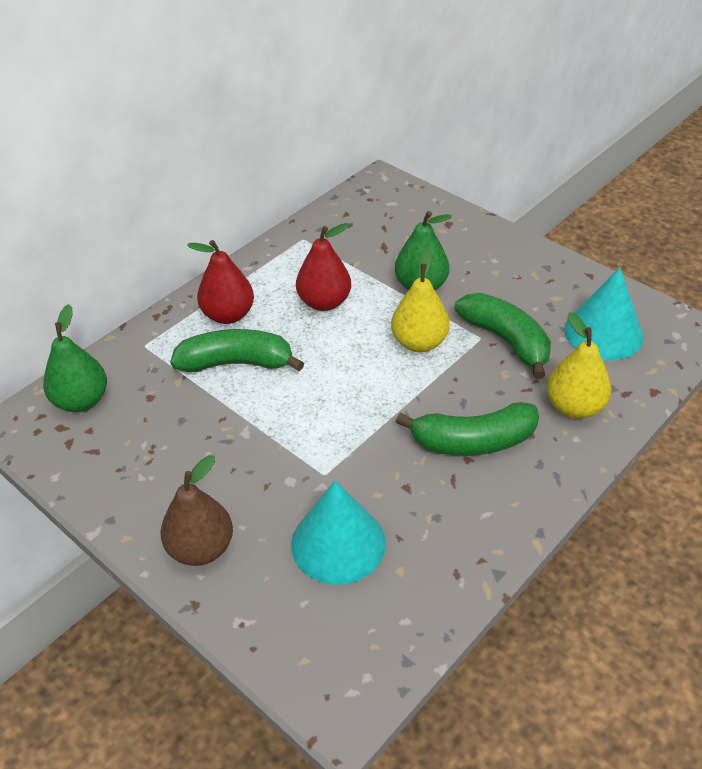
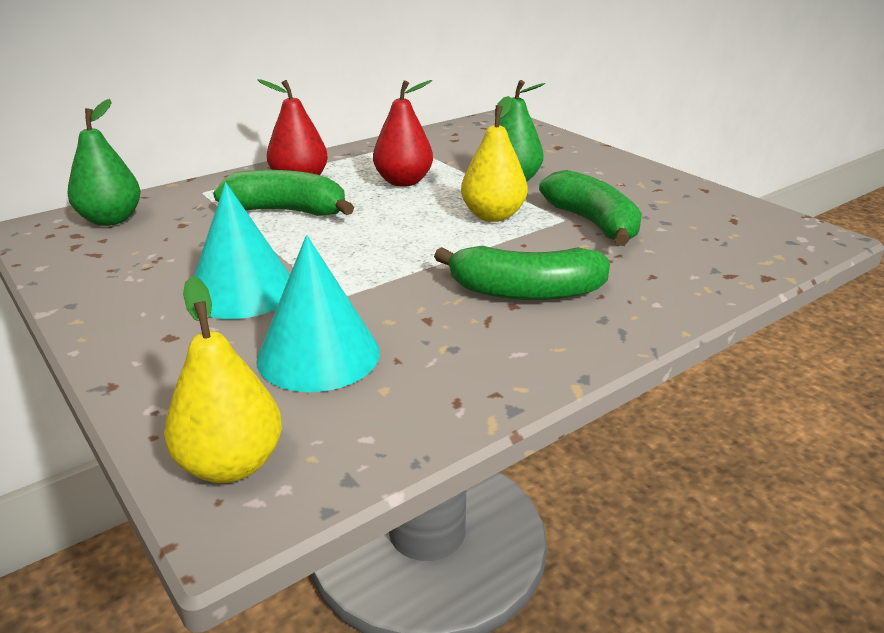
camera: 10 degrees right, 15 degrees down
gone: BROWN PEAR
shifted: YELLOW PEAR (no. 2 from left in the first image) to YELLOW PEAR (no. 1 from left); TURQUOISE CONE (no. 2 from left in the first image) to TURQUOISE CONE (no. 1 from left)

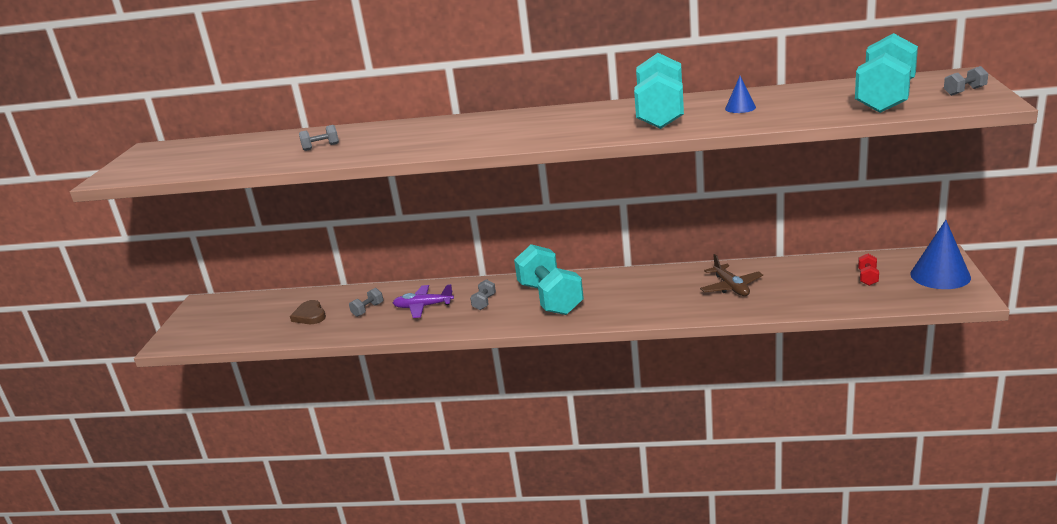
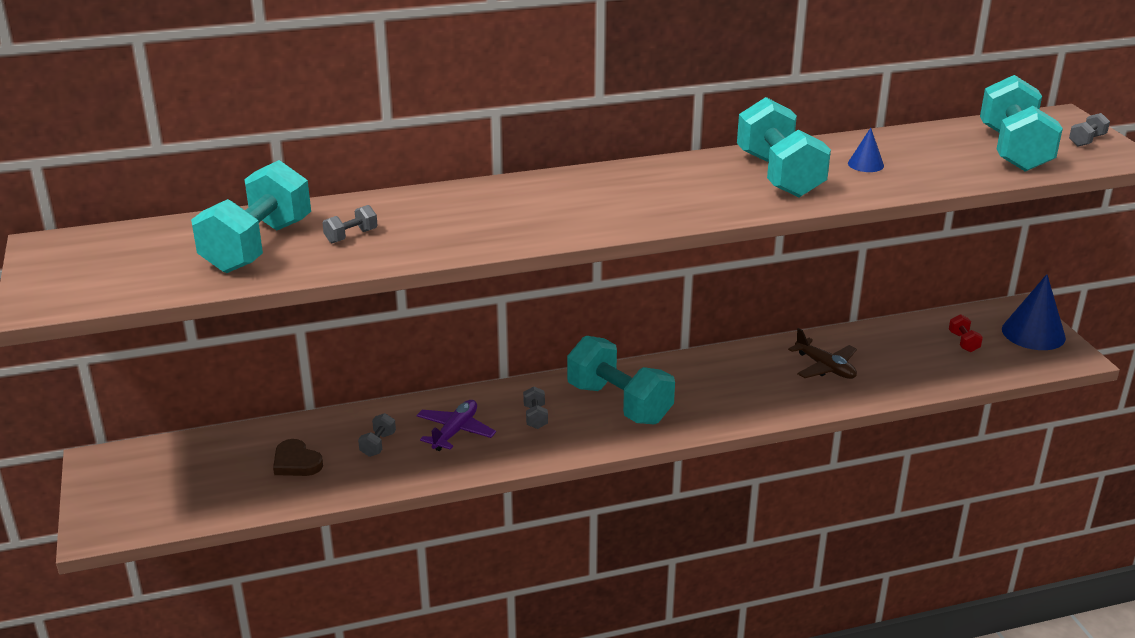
camera: 25 degrees left, 5 degrees up
new: TURQUOISE DUMBBELL (no. 1 from left)
rotated: PURPLE PLANE 135 degrees clockwise

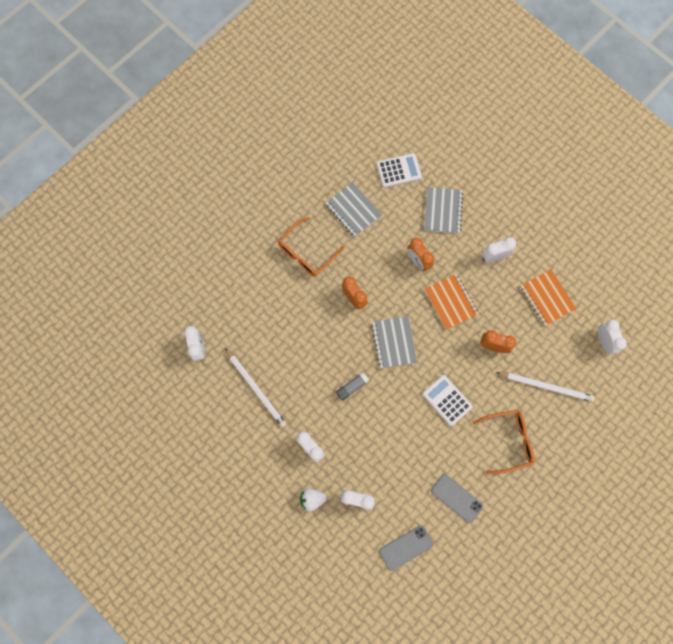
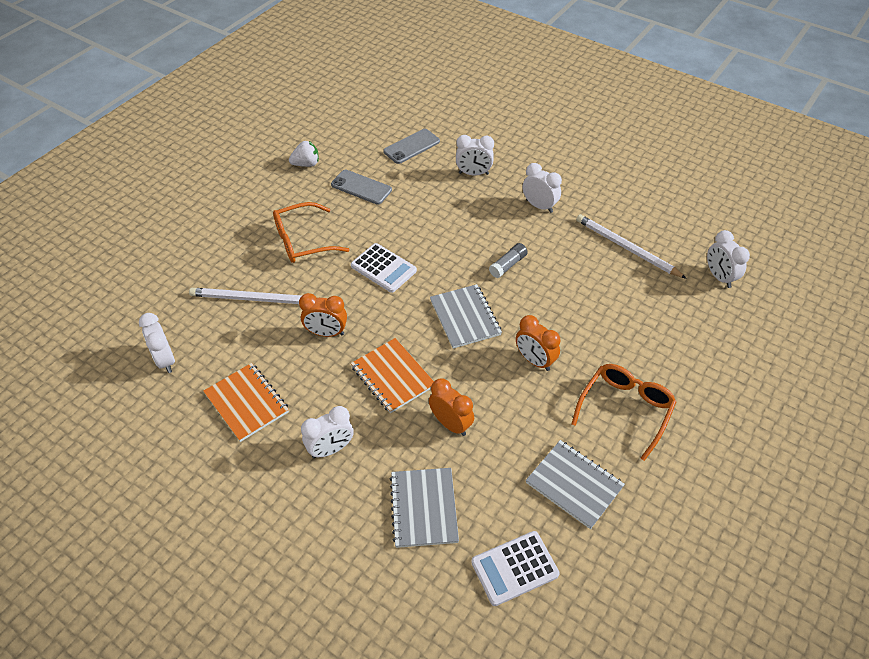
camera: 170 degrees right, 25 degrees down
shifted: WHITE STRAWBERRY

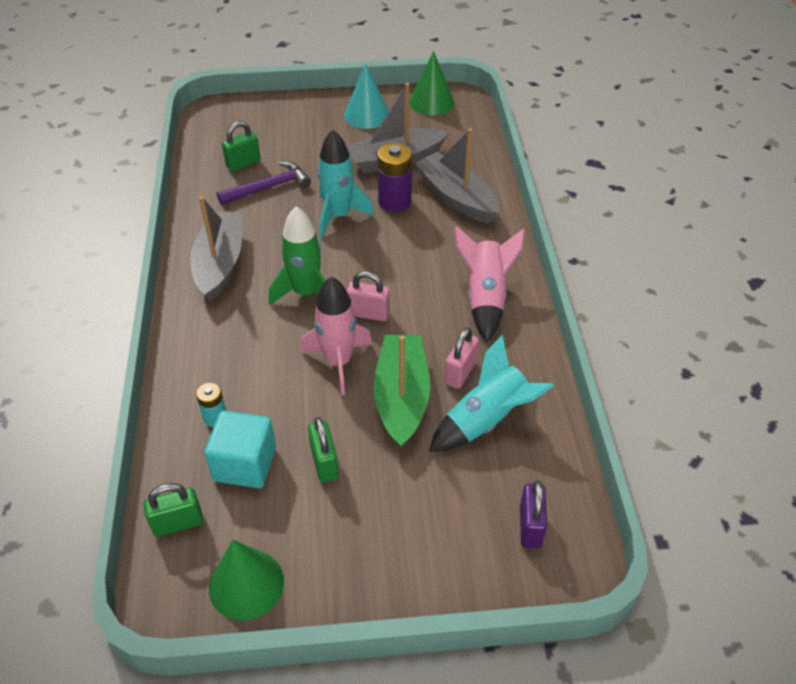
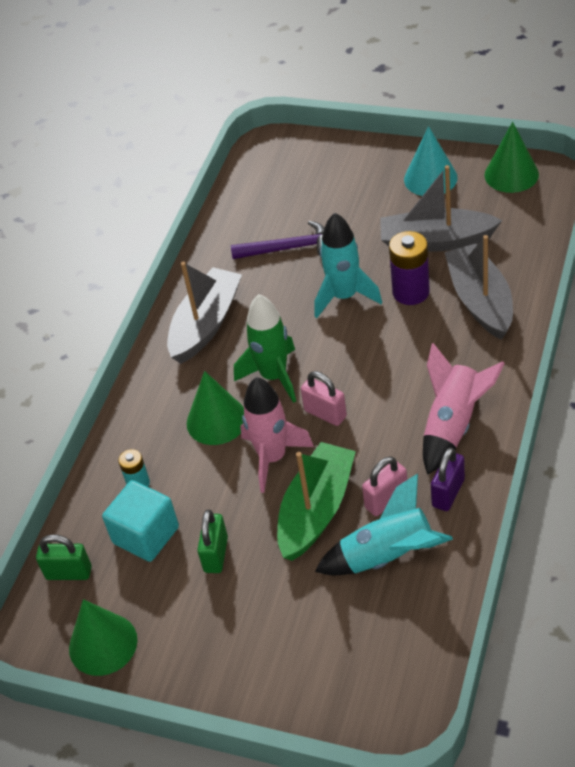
camera: 30 degrees right, 0 degrees up
gone: GREEN PADLOCK (no. 2 from left)
new: GREEN CONE (no. 2 from left)
shifted: PURPLE PADLOCK

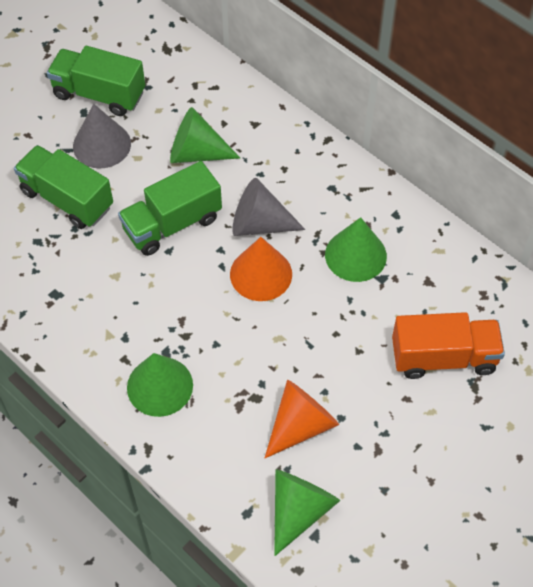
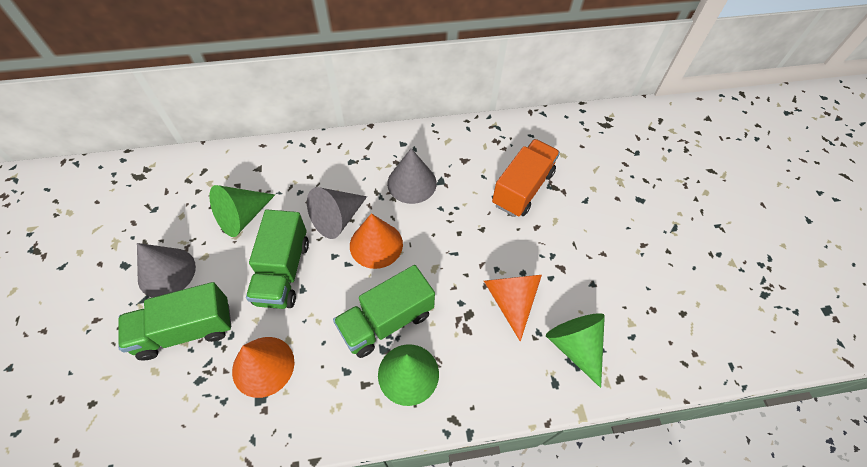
camera: 55 degrees left, 0 degrees up
new: ORANGE CONE (no. 1 from left)
shifted: GREEN TRUCK (no. 2 from left in the first image) to GREEN TRUCK (no. 3 from left)
repainted: GREEN CONE (no. 4 from left) to GREY CONE (no. 3 from left)

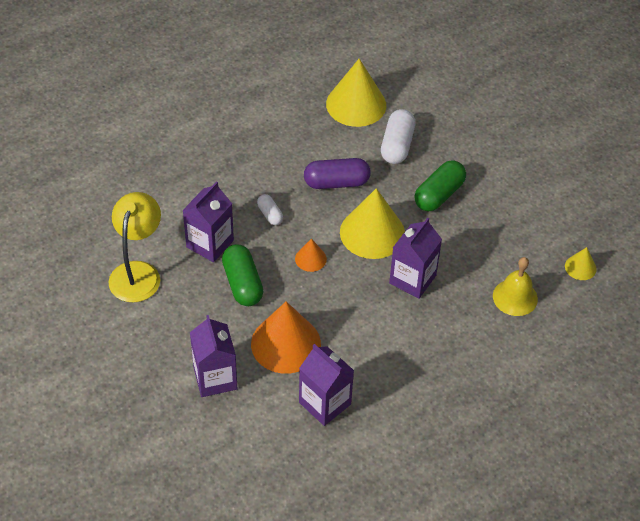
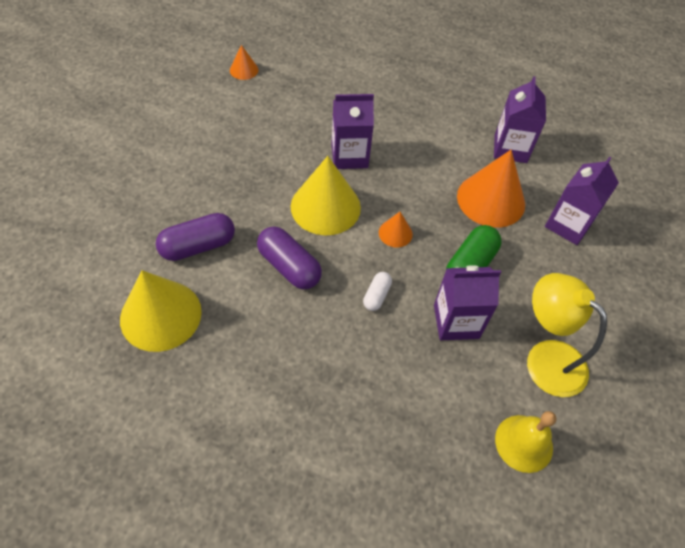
camera: 130 degrees left, 5 degrees up
gone: GREEN CAPSULE (no. 2 from left)
shifted: YELLOW BELL
repainted: WHITE CAPSULE (no. 2 from left) to PURPLE CAPSULE (no. 1 from left); YELLOW CONE (no. 3 from left) to ORANGE CONE (no. 1 from left)
rotated: YELLOW LAMP 75 degrees clockwise

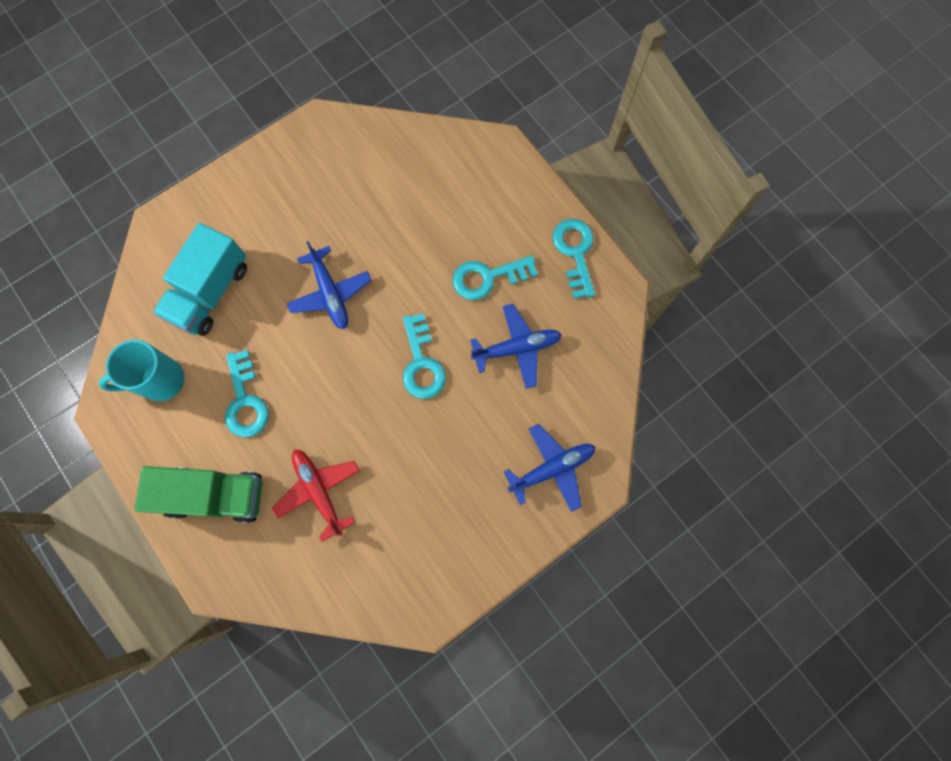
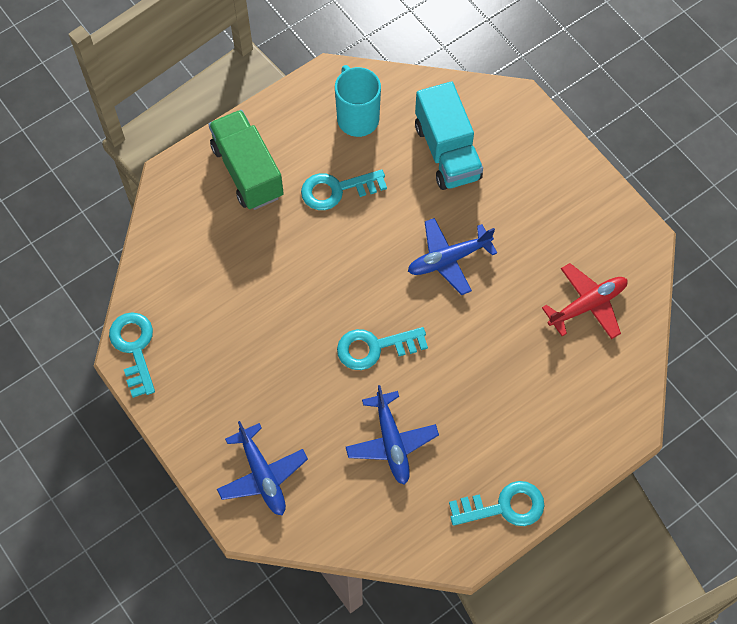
camera: 90 degrees right, 10 degrees down
shifted: RED PLANE; TURQUOISE KEY (no. 3 from left in the first image) to TURQUOISE KEY (no. 1 from left)
rotated: GREEN TRUCK 150 degrees clockwise; TURQUOISE TRUCK 135 degrees counterclockwise

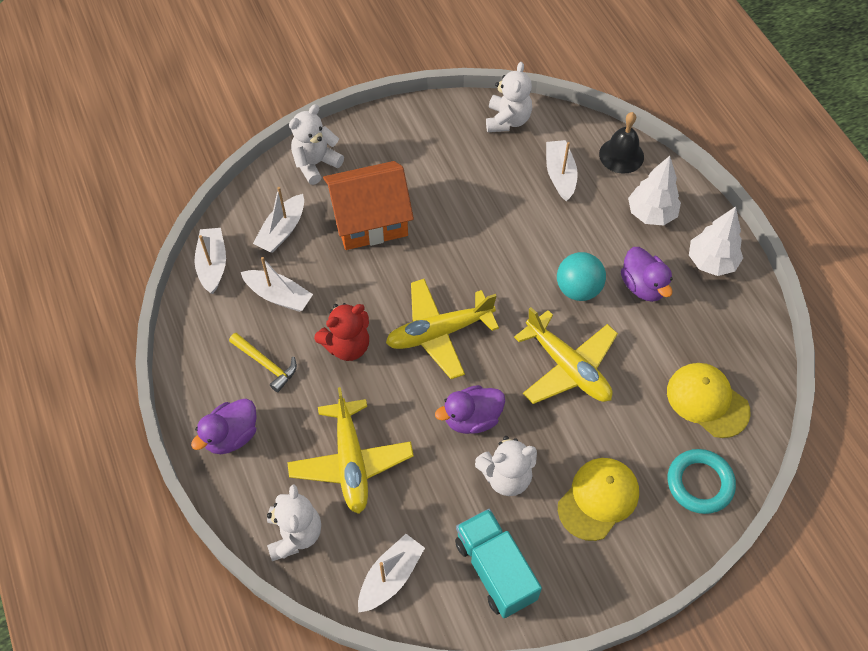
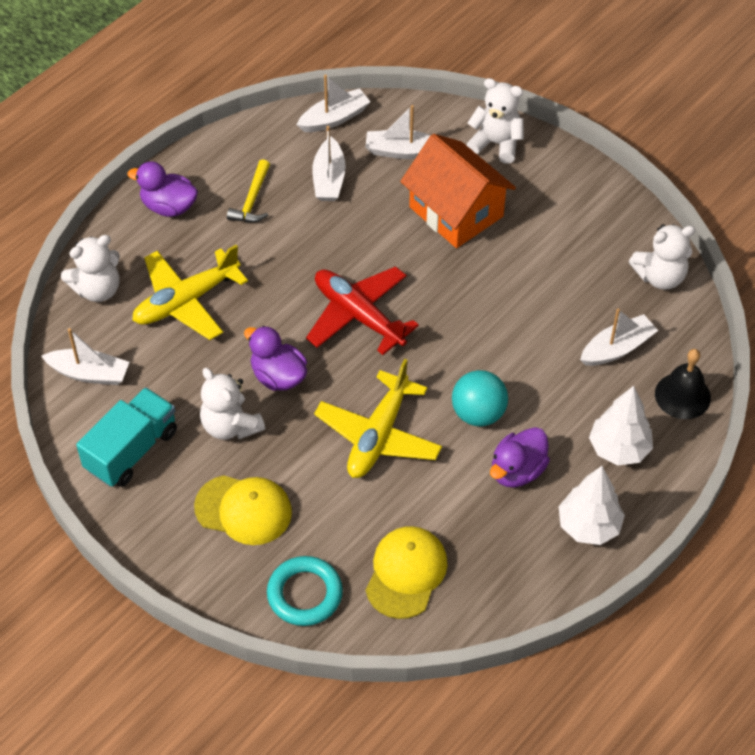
camera: 65 degrees right, 5 degrees down
gone: RED TEDDY BEAR
repainted: YELLOW PLANE (no. 2 from left) to RED PLANE

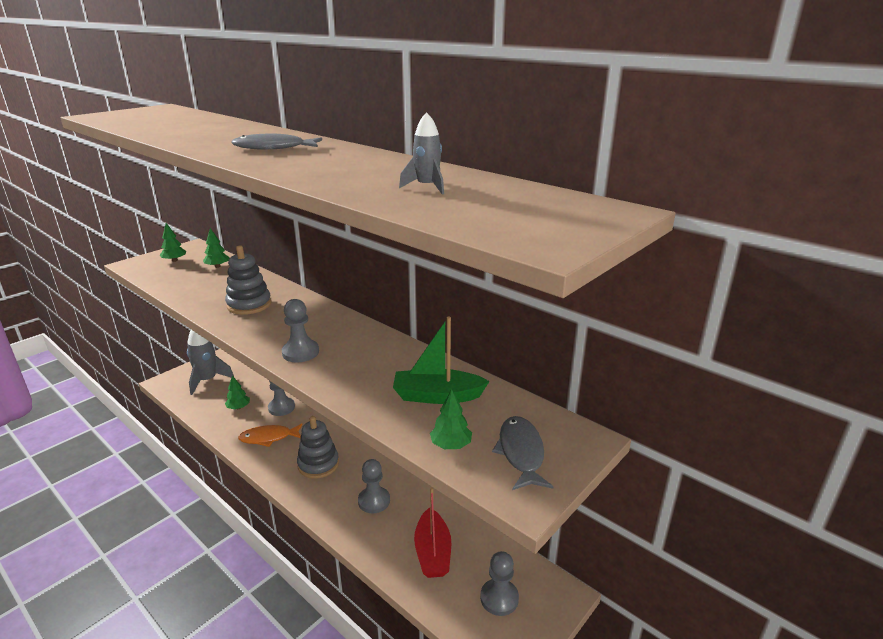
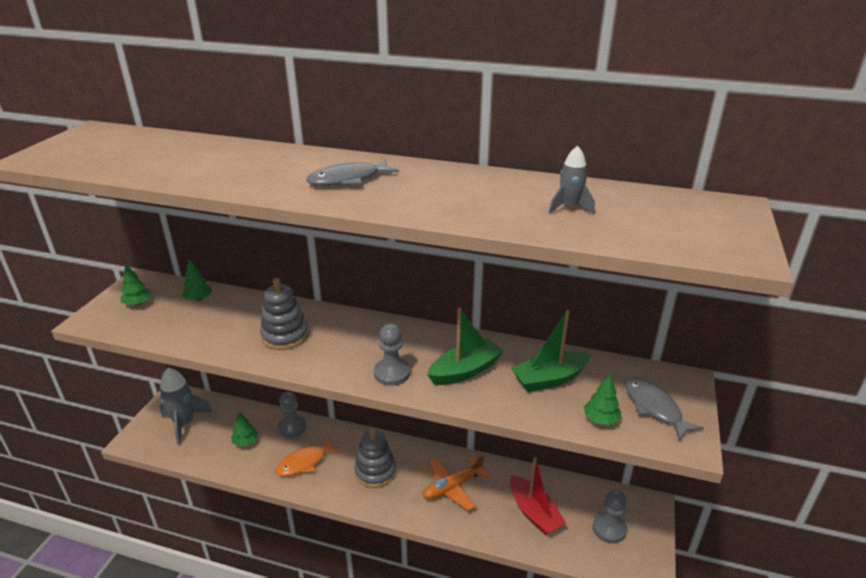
camera: 25 degrees left, 5 degrees up
new: GREEN BOAT (no. 1 from left)
swapped: GREY PAWN (no. 3 from left) to ORANGE PLANE

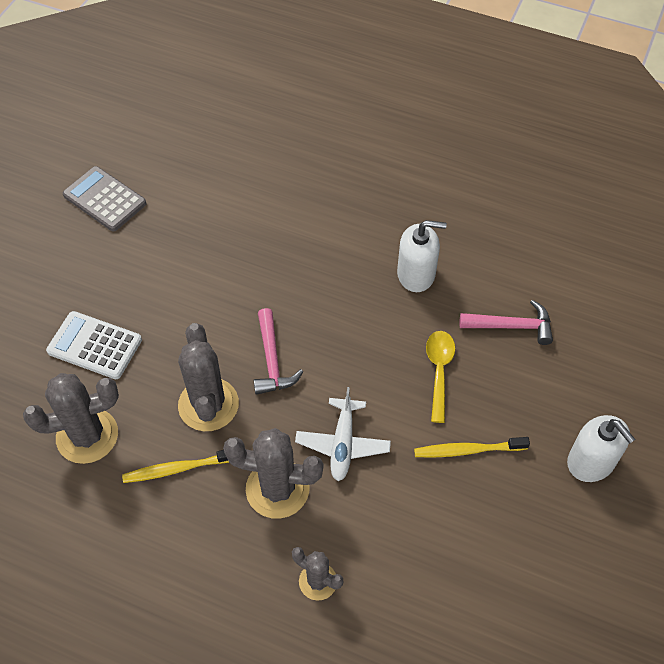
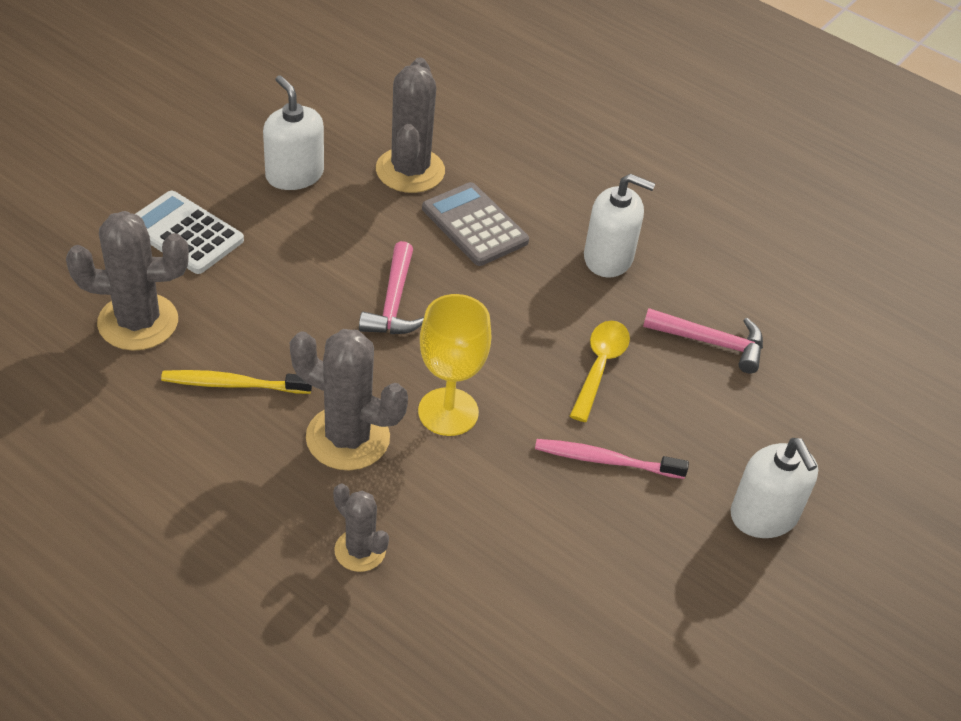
camera: 10 degrees right, 10 degrees down
new: WHITE SOAP DISPENSER (no. 1 from left)
shifted: GREY CALCULATOR; GREY CACTUS (no. 2 from left in the first image) to GREY CACTUS (no. 4 from left)
swapped: WHITE PLANE to YELLOW GOBLET
repainted: YELLOW TOOTHBRUSH (no. 2 from left) to PINK TOOTHBRUSH

